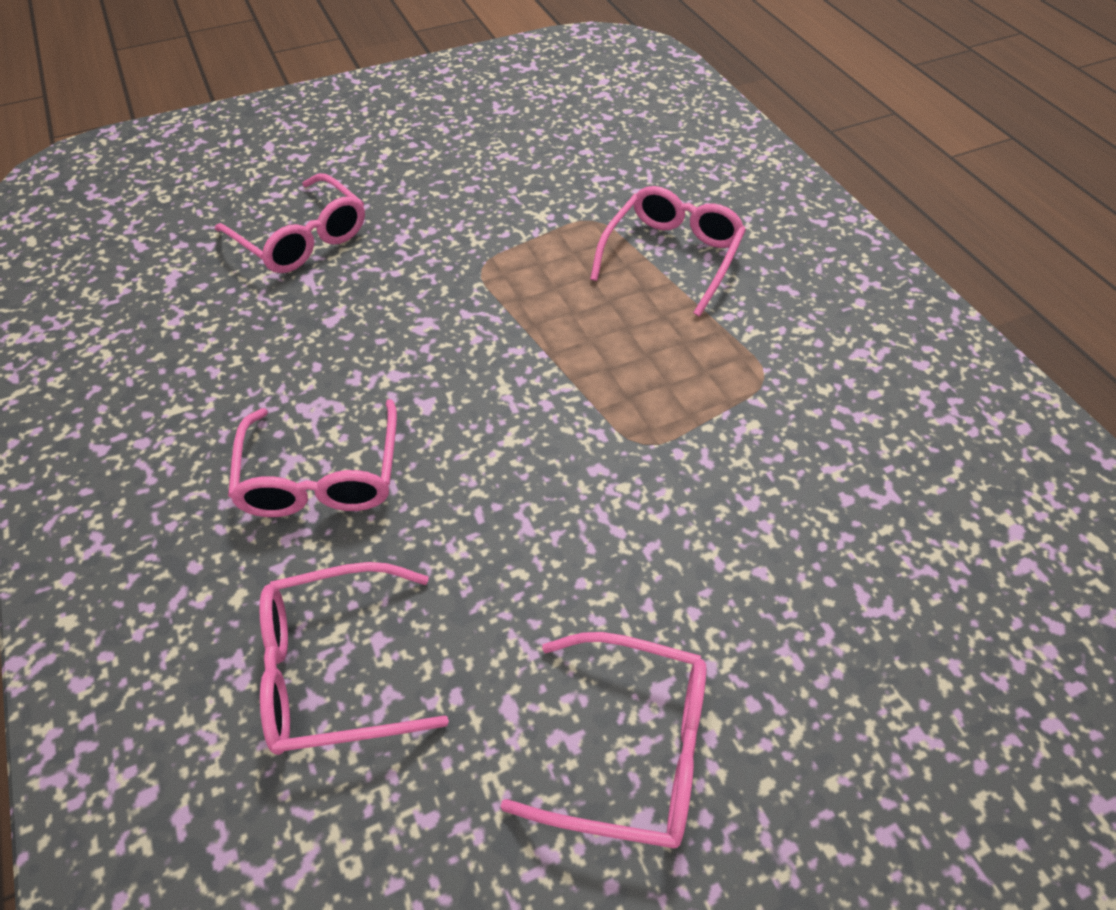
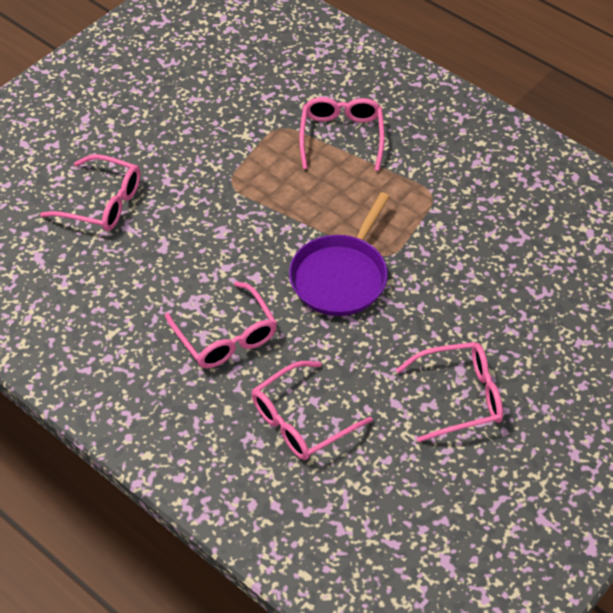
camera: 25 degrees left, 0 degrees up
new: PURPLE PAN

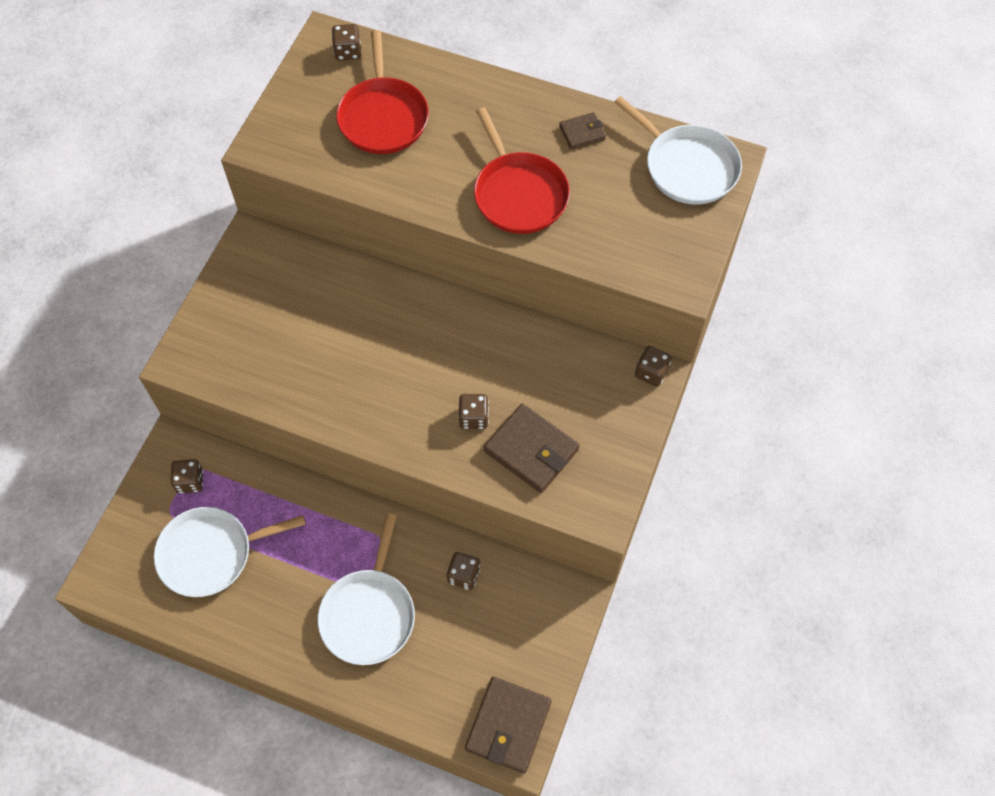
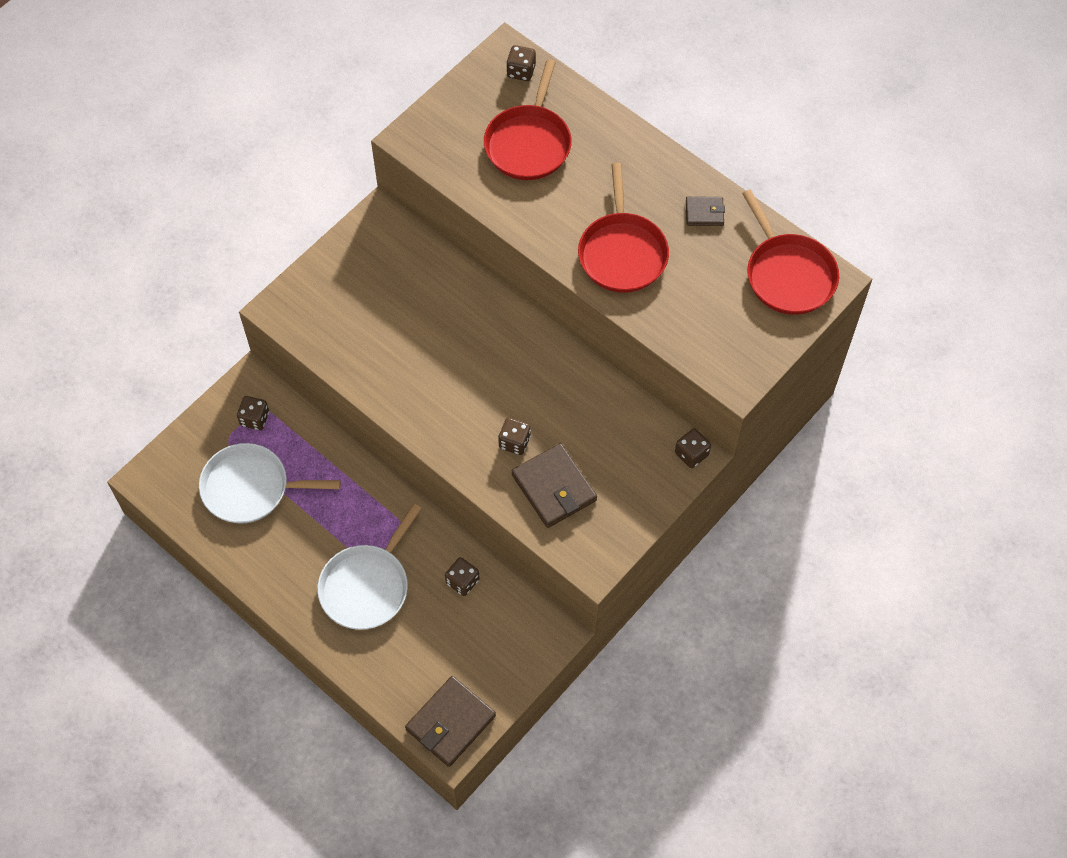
camera: 20 degrees right, 0 degrees up
repainted: WHITE PAN (no. 3 from left) to RED PAN (no. 3 from left)

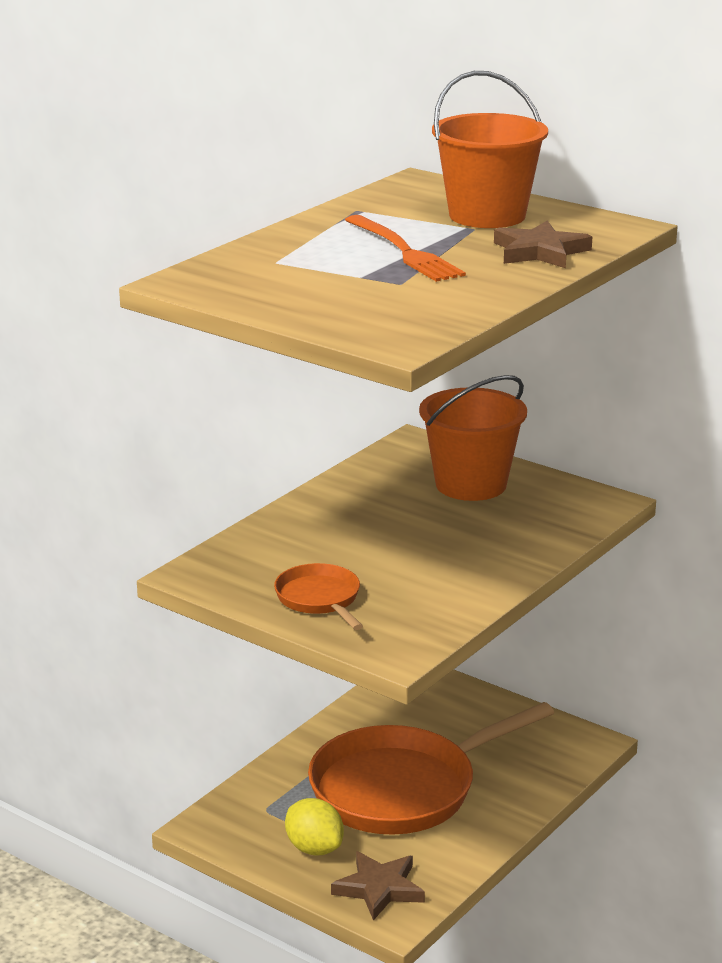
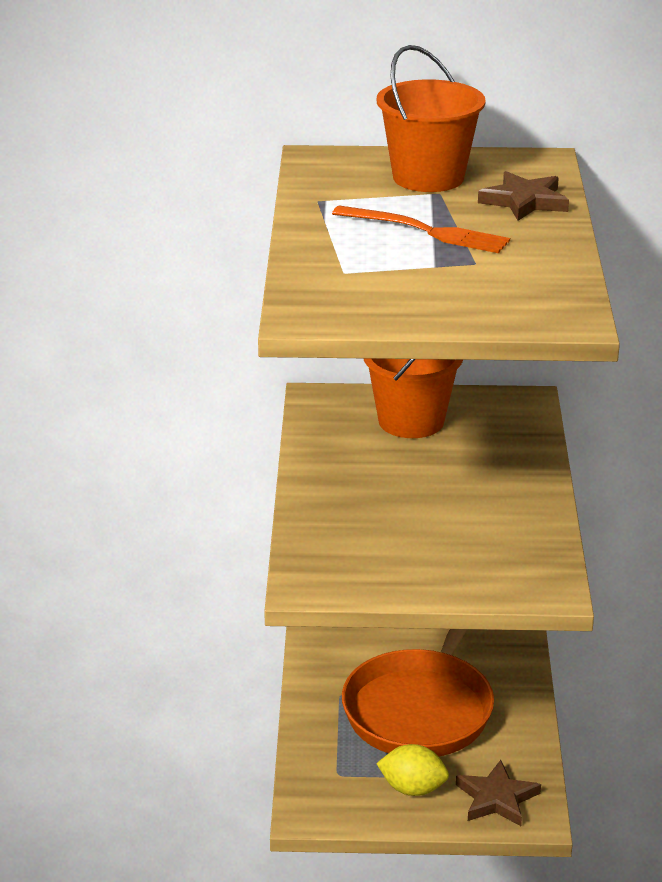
camera: 35 degrees left, 5 degrees up
gone: ORANGE PAN (no. 1 from left)

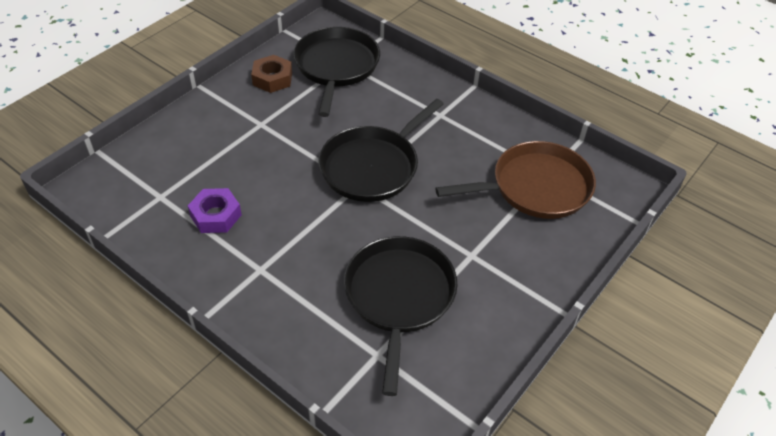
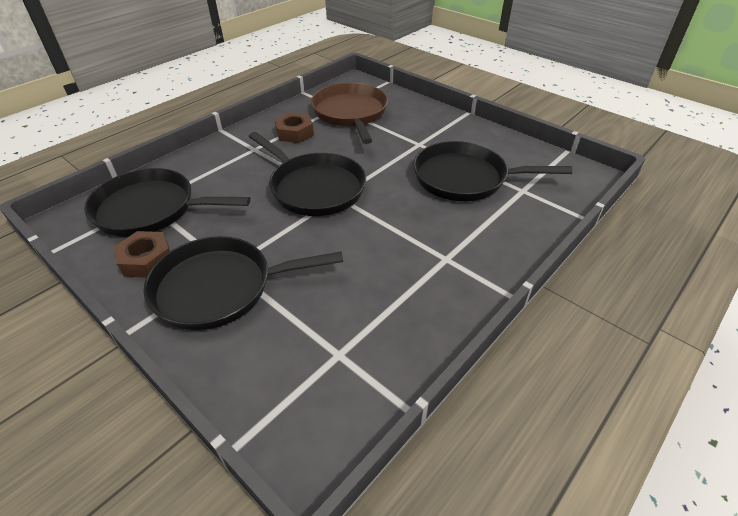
camera: 85 degrees left, 5 degrees down
gone: PURPLE NUT
new: BLACK PAN (no. 2 from left); BROWN NUT (no. 2 from left)

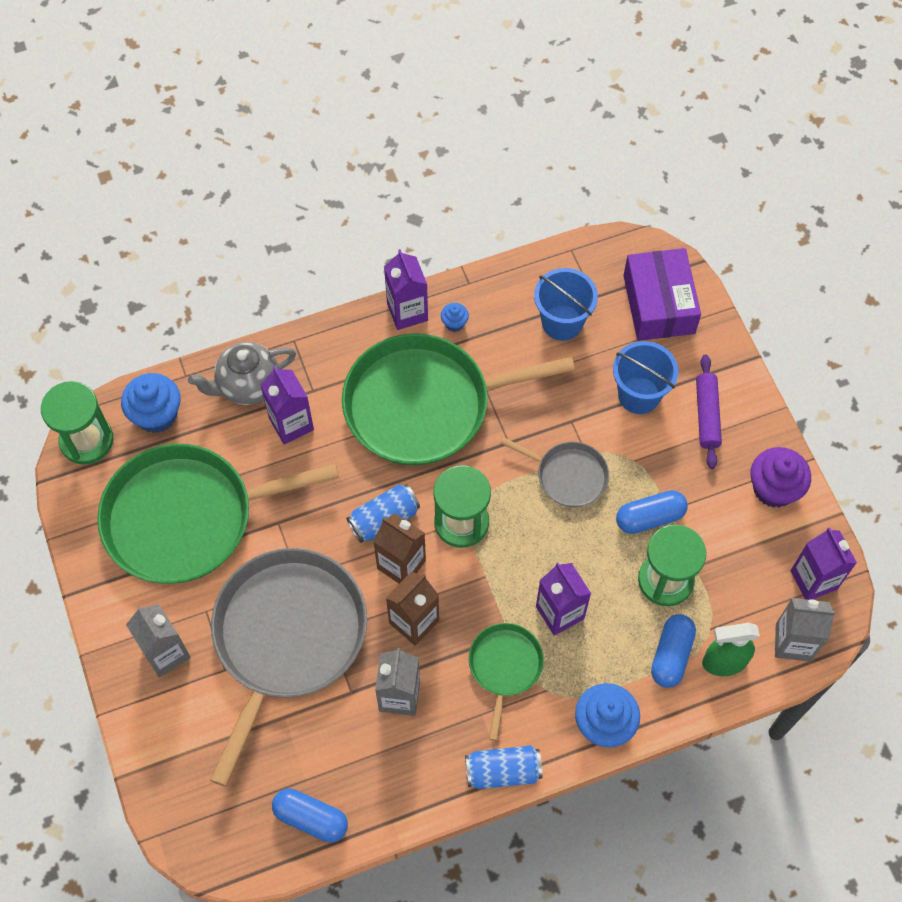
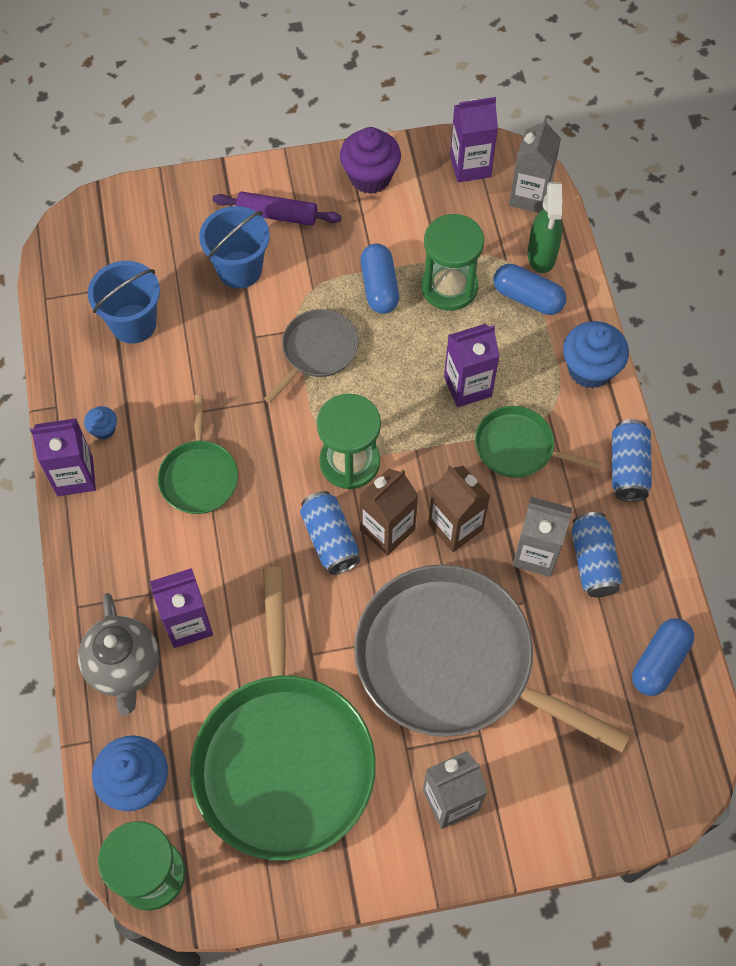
camera: 80 degrees left, 0 degrees up
gone: PURPLE BOX
new: BLUE CAN (no. 2 from left)
scaled: GREEN PAN (no. 2 from left in the first image) x0.48

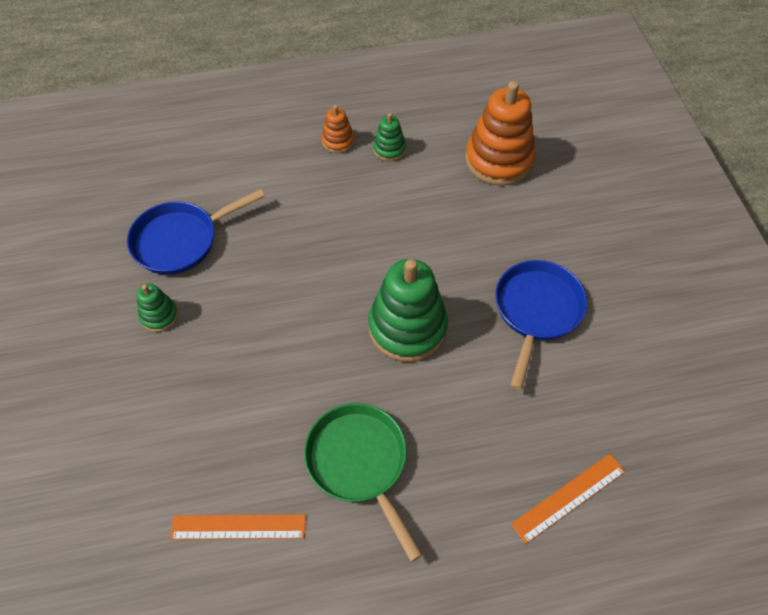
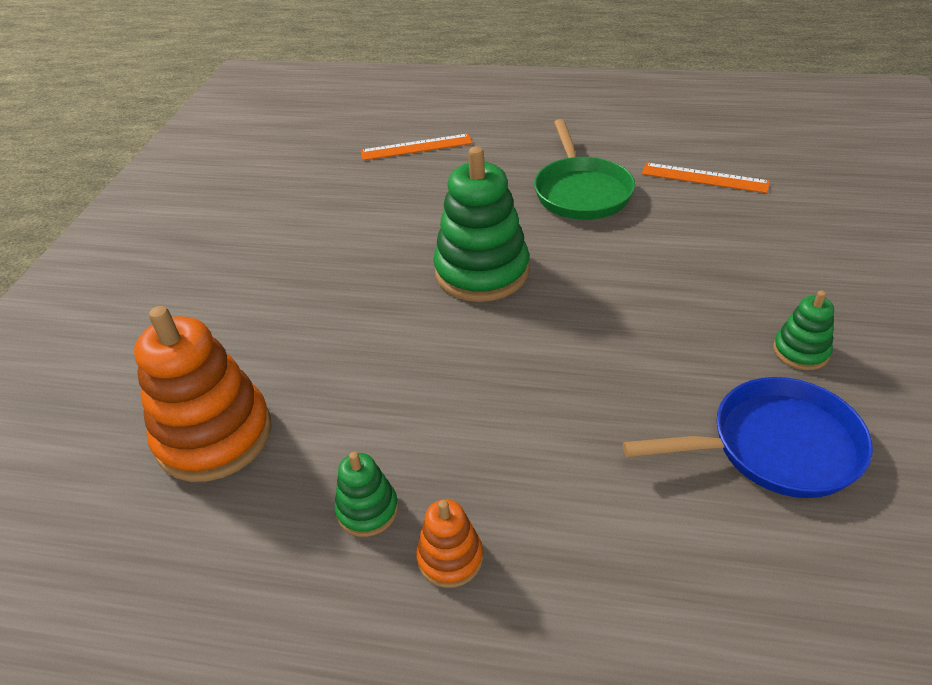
camera: 155 degrees left, 15 degrees down
gone: BLUE PAN (no. 2 from left)

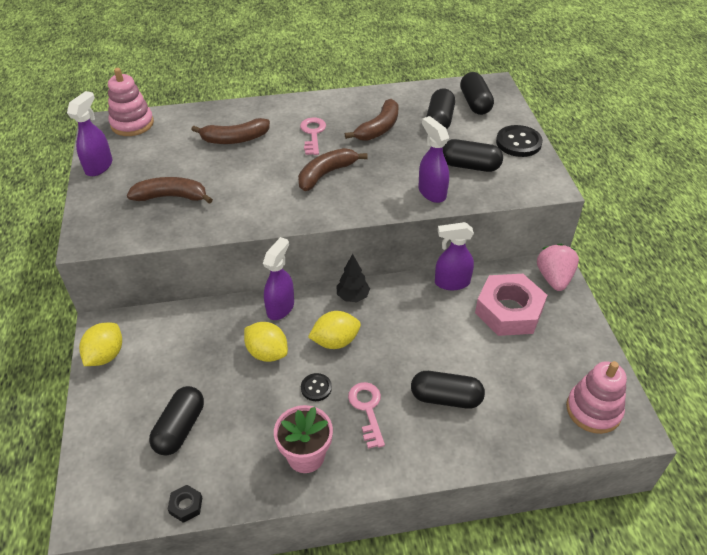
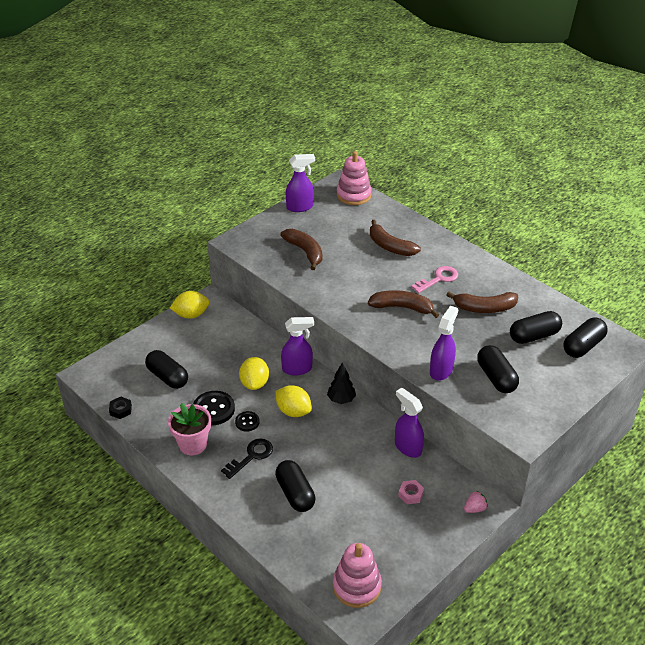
camera: 55 degrees right, 5 degrees down
shifted: BLACK BUTTON (no. 2 from left in the first image) to BLACK BUTTON (no. 1 from left)
repainted: PINK KEY (no. 2 from left) to BLACK KEY
rotated: BLACK CAPSULE (no. 1 from left) 60 degrees clockwise
scaled: PINK NUT x0.40; PINK STRAWBERRY x0.54

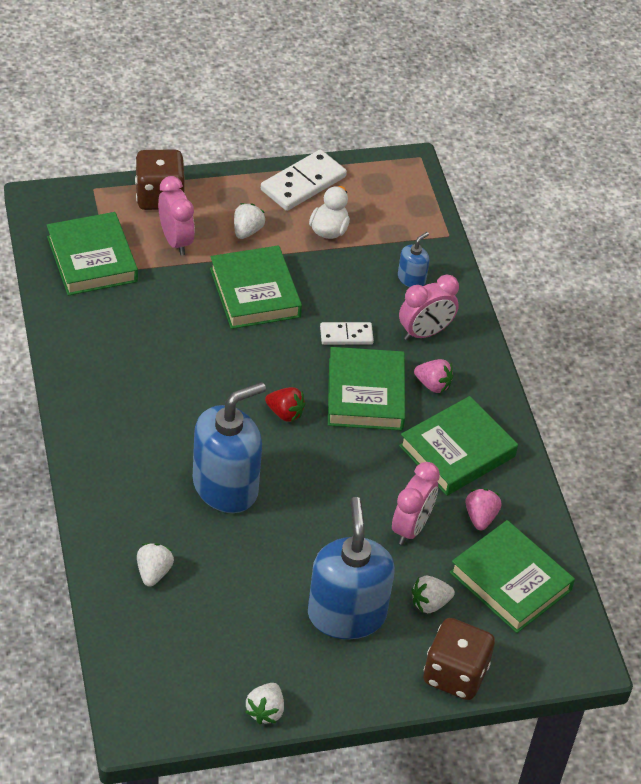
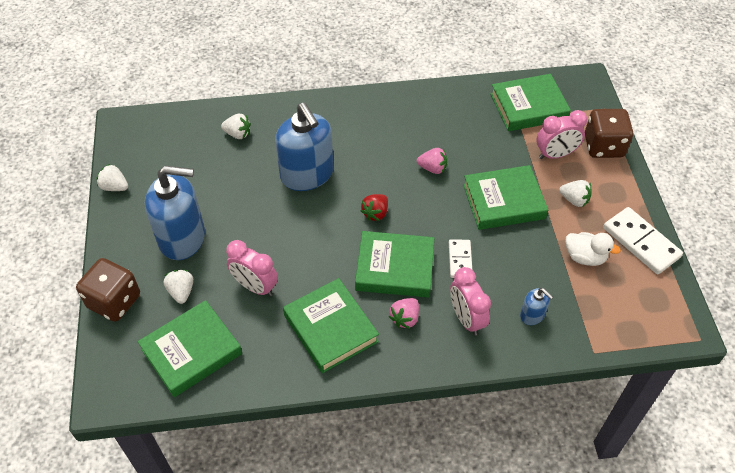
camera: 100 degrees right, 5 degrees up
shifted: PINK STRAWBERRY (no. 2 from left)

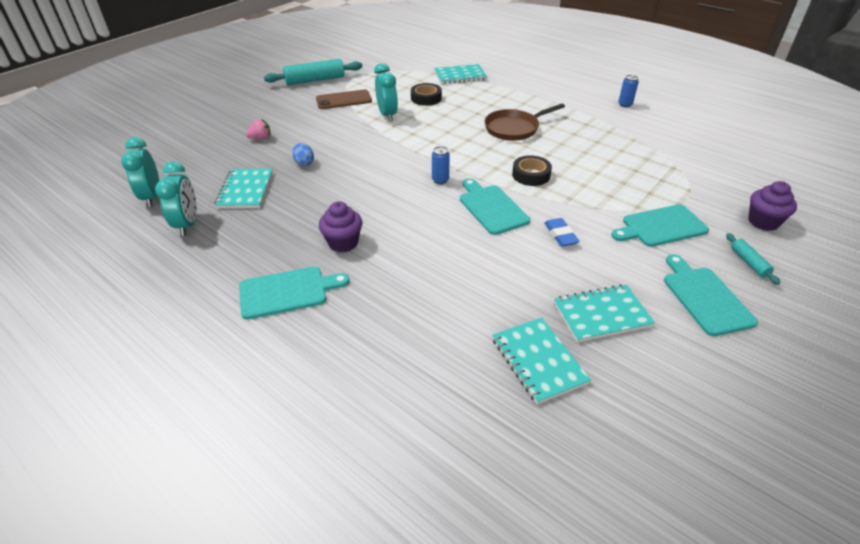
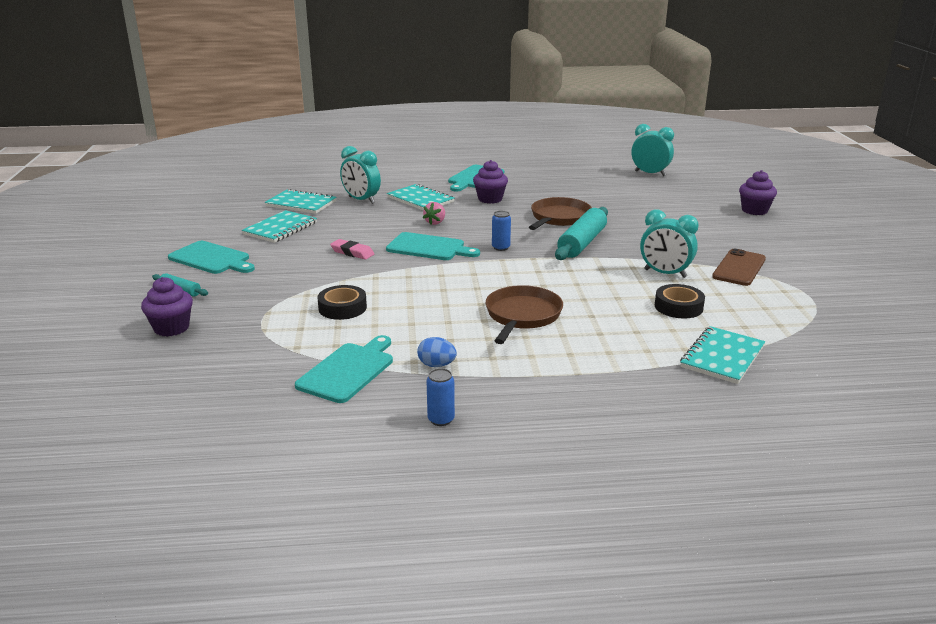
camera: 135 degrees right, 15 degrees down
new: BROWN PAN (no. 2 from left); PURPLE CUPCAKE (no. 3 from left)
shifted: TURQUOISE CLOCK (no. 2 from left in the first image) to TURQUOISE CLOCK (no. 1 from left); TURQUOISE NOTEBOOK (no. 1 from left in the first image) to TURQUOISE NOTEBOOK (no. 3 from left); PINK STRAWBERRY; TURQUOISE ROLLING PIN (no. 1 from left in the first image) to TURQUOISE ROLLING PIN (no. 2 from left); BLUE EGG; BLACK TAPE (no. 2 from left in the first image) to BLACK TAPE (no. 1 from left); TURQUOISE CUTTING BOARD (no. 3 from left in the first image) to TURQUOISE CUTTING BOARD (no. 2 from left)
repainted: BLUE ERASER to PINK ERASER

